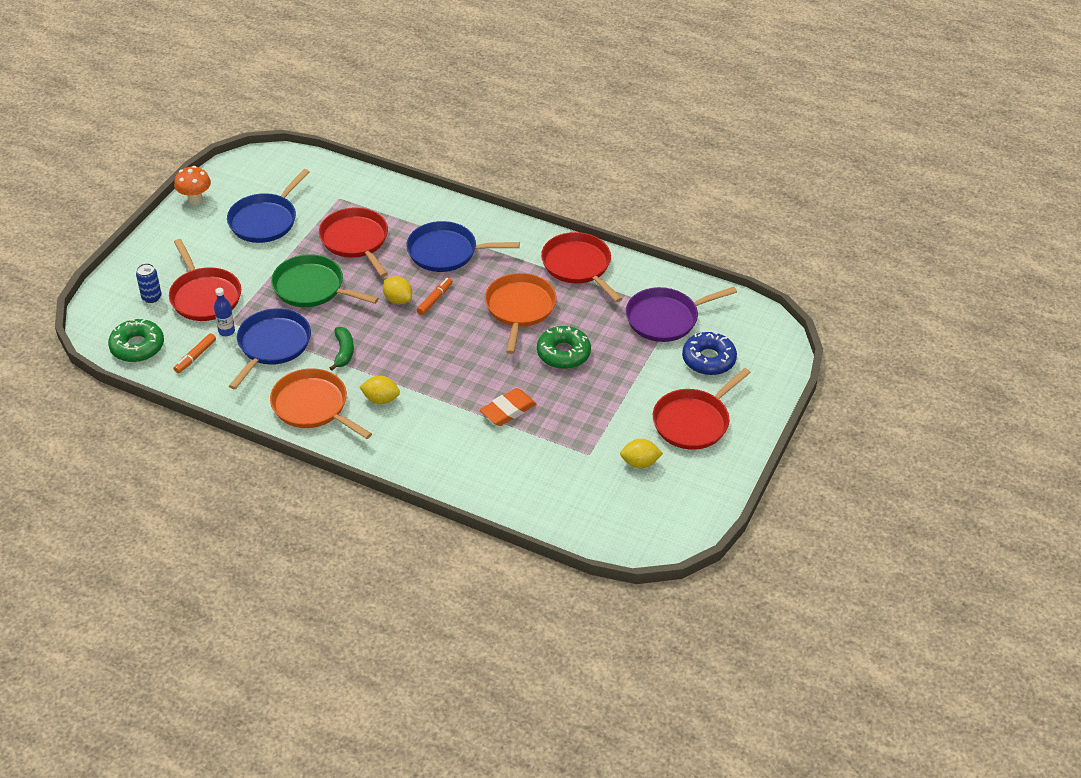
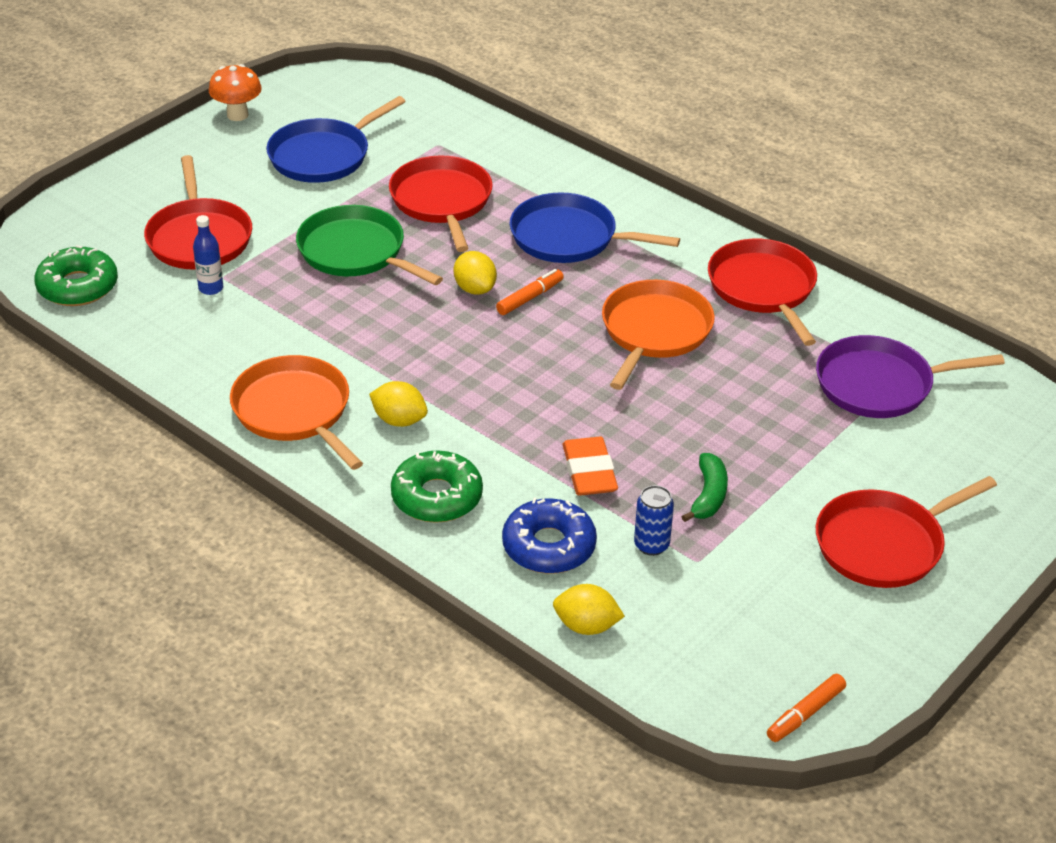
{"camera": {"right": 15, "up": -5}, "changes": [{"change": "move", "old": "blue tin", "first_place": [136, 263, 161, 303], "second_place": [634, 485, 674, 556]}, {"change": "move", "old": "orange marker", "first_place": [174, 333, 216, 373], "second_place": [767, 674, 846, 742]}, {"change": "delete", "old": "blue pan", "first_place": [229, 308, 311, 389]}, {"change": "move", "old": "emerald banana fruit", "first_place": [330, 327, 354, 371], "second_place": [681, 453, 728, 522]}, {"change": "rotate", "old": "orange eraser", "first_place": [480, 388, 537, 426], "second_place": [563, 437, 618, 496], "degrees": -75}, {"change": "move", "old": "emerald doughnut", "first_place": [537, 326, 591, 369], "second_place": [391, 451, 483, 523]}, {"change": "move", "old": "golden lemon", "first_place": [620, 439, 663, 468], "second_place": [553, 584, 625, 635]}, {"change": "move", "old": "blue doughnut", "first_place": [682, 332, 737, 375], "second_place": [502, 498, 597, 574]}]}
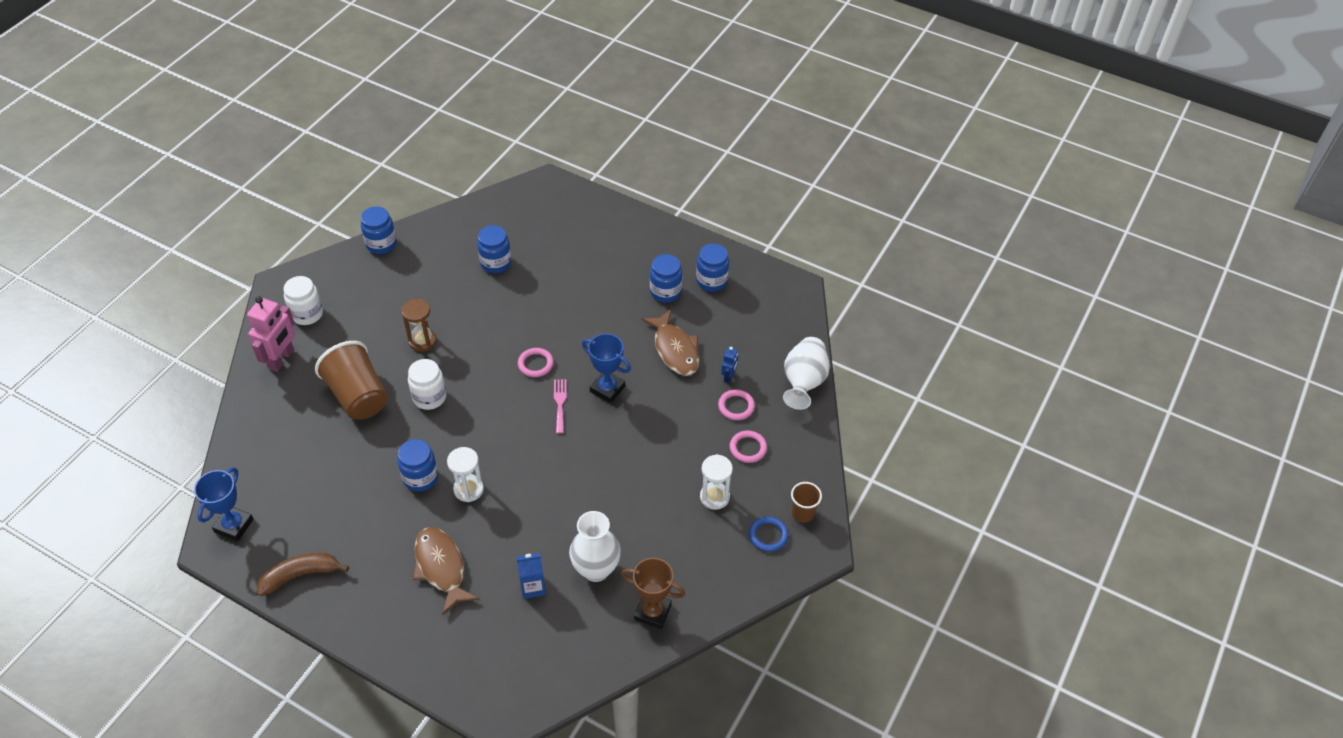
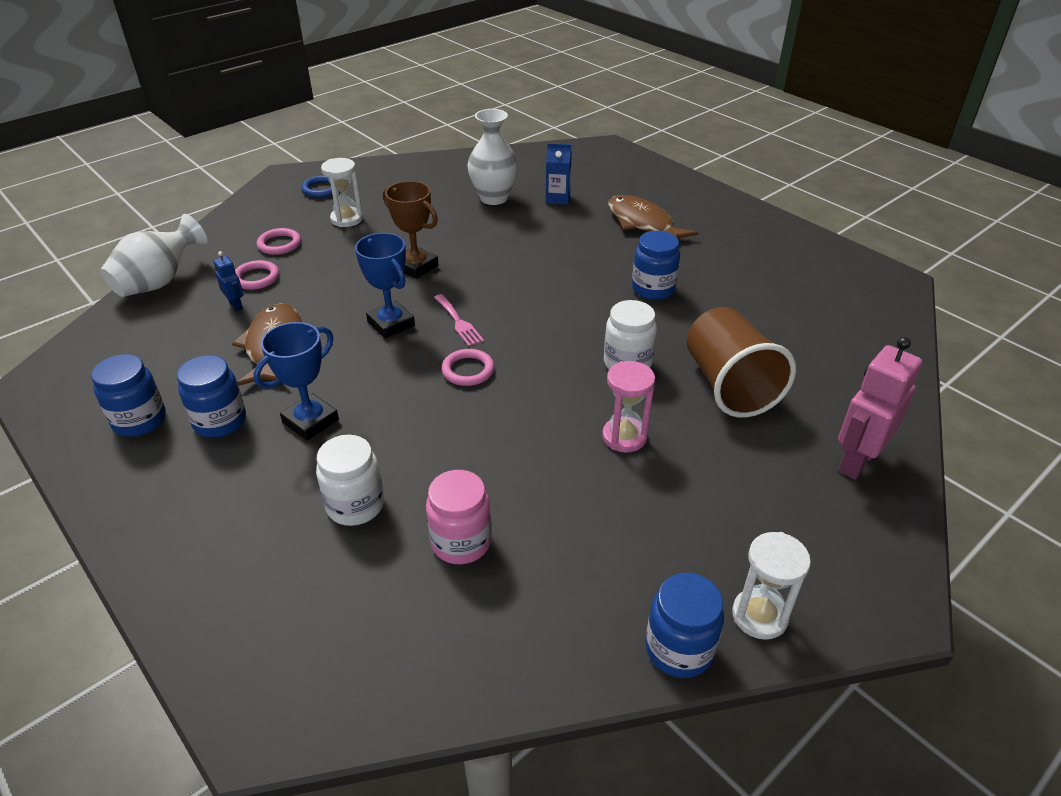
{"camera": {"right": -160, "up": -10}, "changes": [{"change": "move", "old": "blue prize cup", "first_place": [194, 467, 254, 541], "second_place": [254, 322, 339, 441]}, {"change": "delete", "old": "russet banana fruit", "first_place": [257, 552, 349, 596]}, {"change": "move", "old": "snow-white jam jar", "first_place": [283, 276, 323, 325], "second_place": [316, 435, 384, 526]}, {"change": "recolor", "old": "russet hourglass", "new": "pink hourglass", "first_place": [401, 299, 436, 352], "second_place": [602, 361, 655, 452]}, {"change": "rotate", "old": "russet toy fish", "first_place": [413, 527, 479, 616], "second_place": [608, 195, 698, 238], "degrees": 150}, {"change": "move", "old": "snow-white hourglass", "first_place": [447, 447, 484, 502], "second_place": [732, 532, 811, 640]}, {"change": "recolor", "old": "blue jam jar", "new": "pink jam jar", "first_place": [477, 225, 511, 273], "second_place": [426, 470, 492, 564]}, {"change": "rotate", "old": "pink fork", "first_place": [554, 379, 567, 434], "second_place": [434, 294, 484, 346], "degrees": -45}, {"change": "move", "old": "russet prize cup", "first_place": [621, 558, 685, 629], "second_place": [383, 181, 438, 279]}, {"change": "rotate", "old": "blue robot figure", "first_place": [721, 347, 739, 383], "second_place": [213, 251, 244, 312], "degrees": 105}, {"change": "delete", "old": "russet tumbler", "first_place": [791, 482, 822, 523]}]}
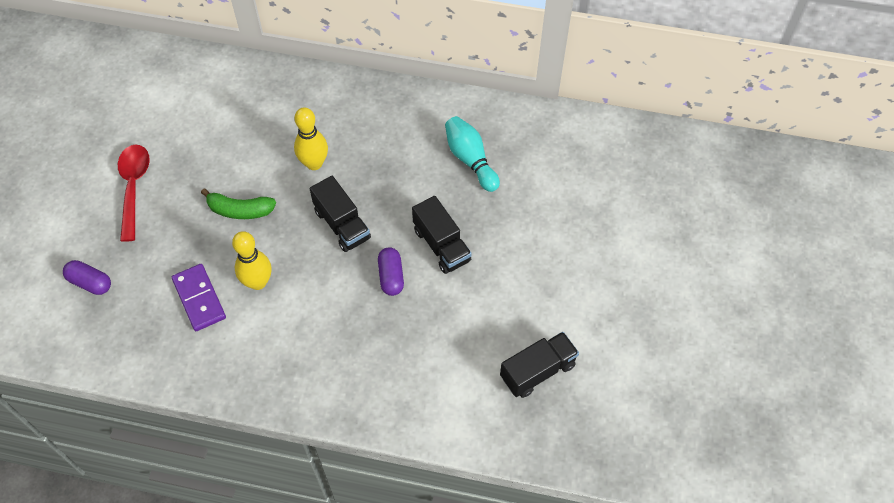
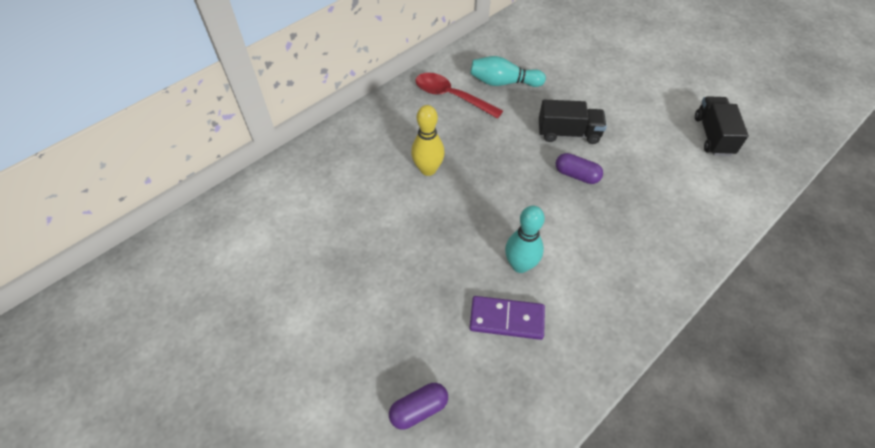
{"camera": {"right": -55, "up": -5}, "changes": [{"change": "move", "old": "scarlet spoon", "first_place": [118, 145, 150, 242], "second_place": [415, 73, 503, 119]}, {"change": "delete", "old": "emerald banana fruit", "first_place": [201, 189, 276, 219]}, {"change": "recolor", "old": "golden skittle", "new": "aqua skittle", "first_place": [232, 231, 272, 290], "second_place": [505, 206, 545, 273]}, {"change": "delete", "old": "black truck", "first_place": [310, 176, 371, 252]}]}
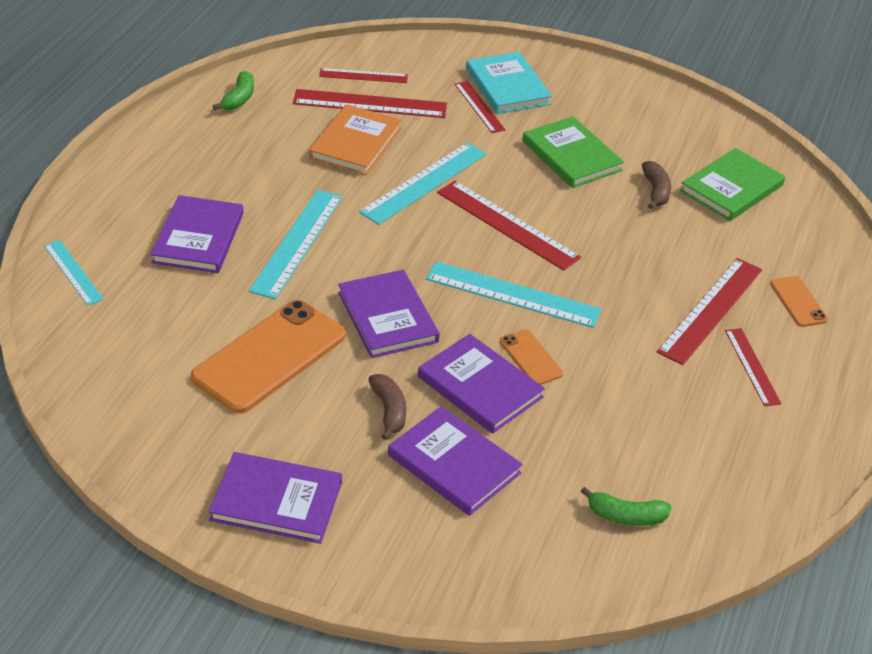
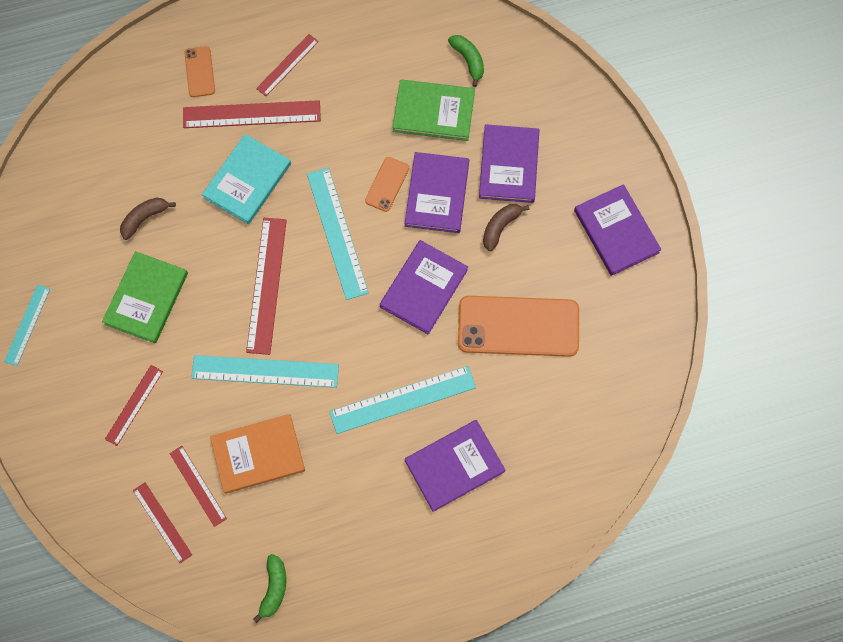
{"camera": {"right": -125, "up": 30}, "changes": [{"change": "move", "old": "aqua ruler", "first_place": [44, 240, 104, 306], "second_place": [4, 284, 50, 366]}, {"change": "rotate", "old": "emerald banana fruit", "first_place": [213, 71, 254, 110], "second_place": [253, 554, 286, 623], "degrees": 120}, {"change": "resize", "old": "scarlet ruler", "first_place": [293, 89, 447, 118], "second_place": [169, 446, 227, 527], "factor": 0.59}, {"change": "move", "old": "aqua book", "first_place": [466, 52, 552, 114], "second_place": [202, 134, 291, 224]}, {"change": "move", "old": "emerald book", "first_place": [680, 148, 785, 221], "second_place": [393, 79, 475, 141]}, {"change": "rotate", "old": "orange smartphone", "first_place": [770, 276, 828, 327], "second_place": [184, 46, 215, 97], "degrees": -45}]}
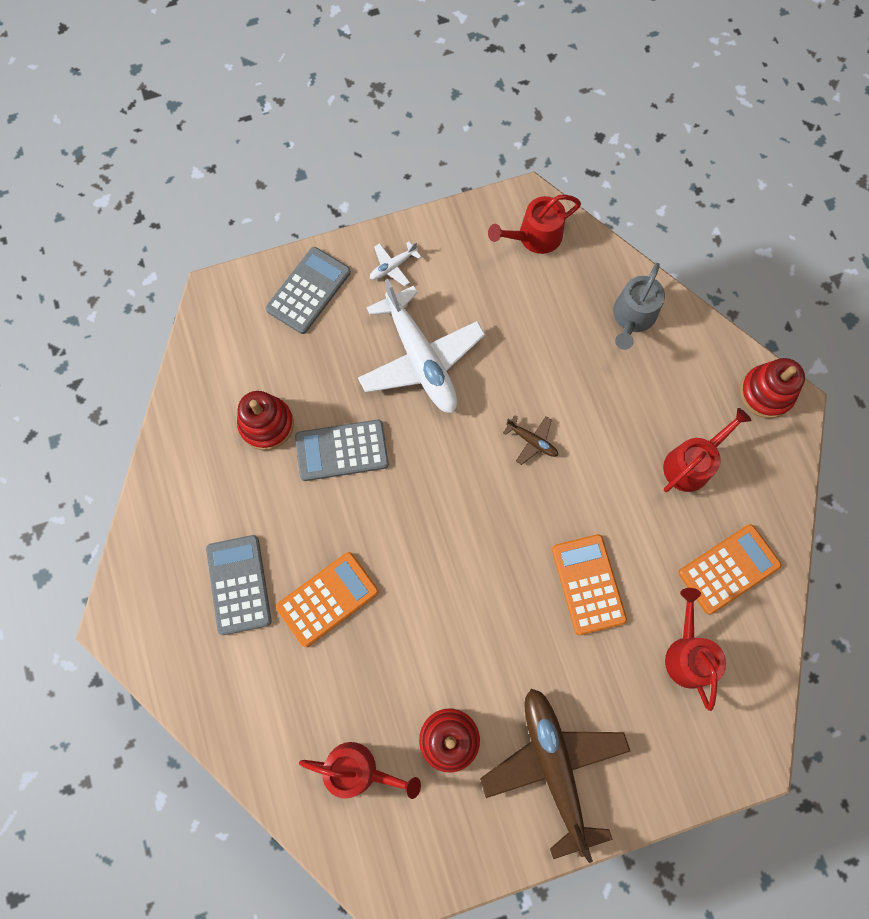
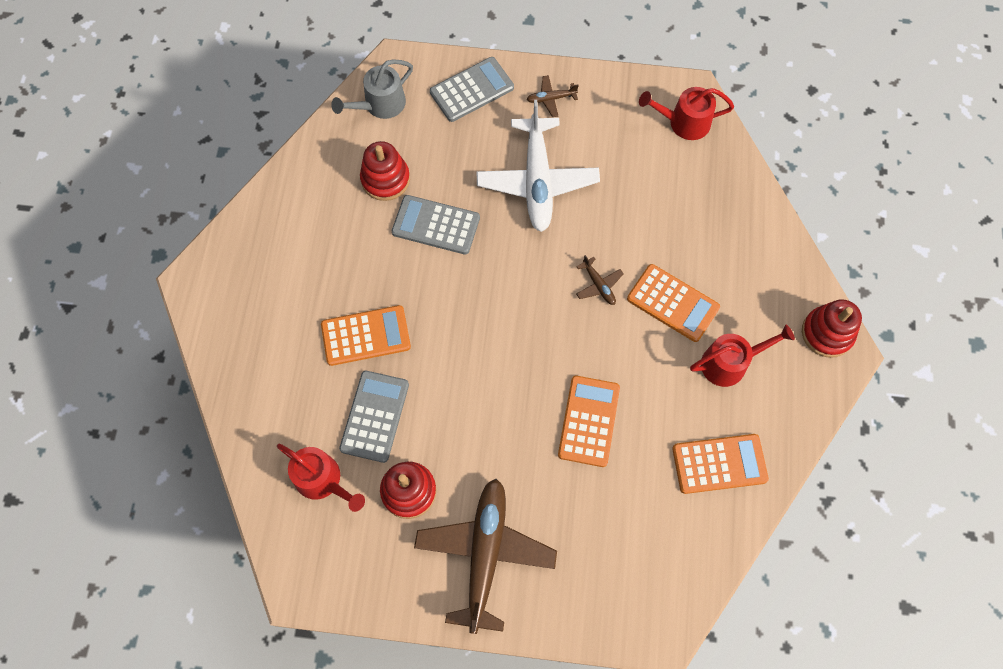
{"camera": {"right": 25, "up": -5}, "changes": [{"change": "move", "old": "gray pocket calculator", "first_place": [206, 535, 272, 635], "second_place": [339, 371, 409, 463]}, {"change": "recolor", "old": "snow-white aeroplane", "new": "russet aeroplane", "first_place": [370, 241, 421, 286], "second_place": [526, 75, 579, 117]}, {"change": "move", "old": "gray watering pot", "first_place": [613, 263, 665, 350], "second_place": [331, 59, 413, 119]}, {"change": "delete", "old": "scarlet watering pot", "first_place": [665, 588, 726, 711]}, {"change": "insert", "new": "orange pocket calculator", "second_place": [627, 264, 720, 342]}]}
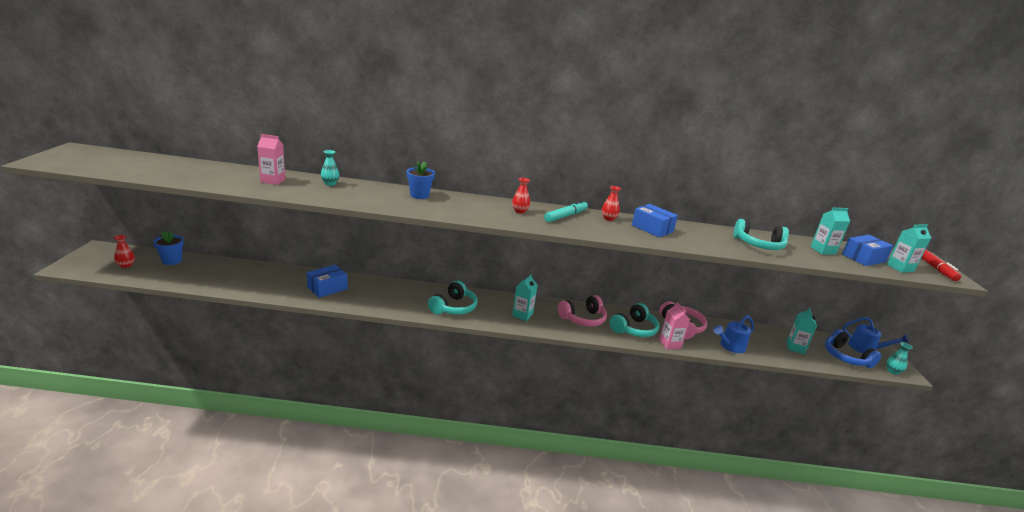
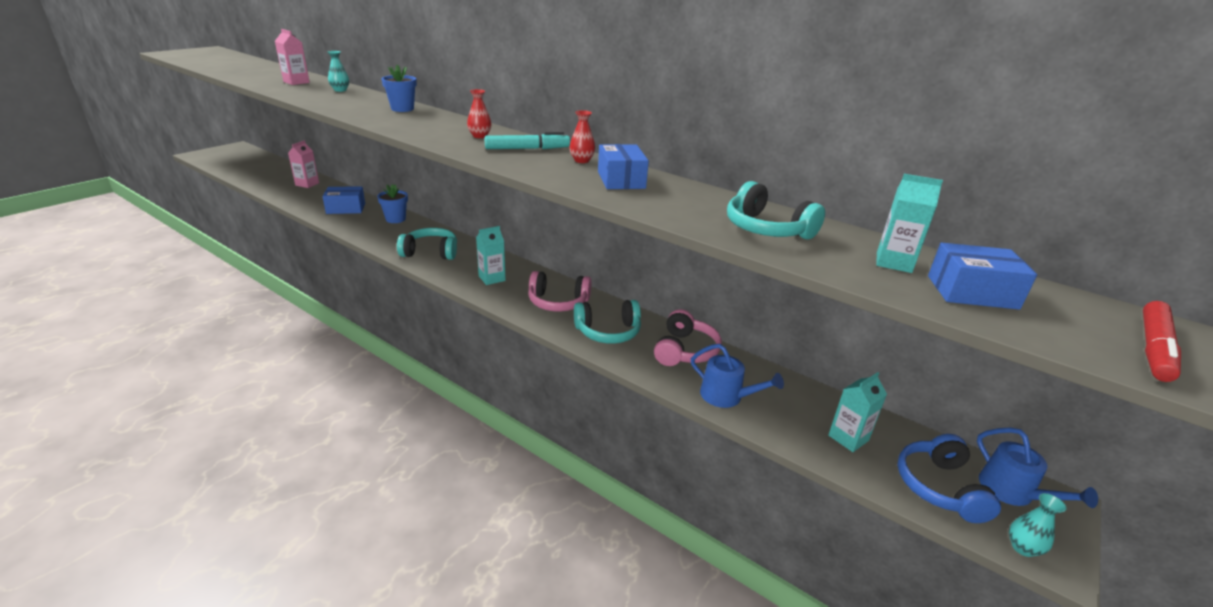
{"camera": {"right": 35, "up": 5}, "changes": [{"change": "delete", "old": "scarlet flower vase", "first_place": [114, 235, 135, 268]}, {"change": "move", "old": "blue potted plant", "first_place": [153, 230, 184, 265], "second_place": [377, 184, 408, 223]}, {"change": "rotate", "old": "aqua over-ear headphones", "first_place": [428, 281, 478, 315], "second_place": [397, 228, 457, 260], "degrees": -150}, {"change": "move", "old": "pink carton", "first_place": [659, 302, 690, 350], "second_place": [288, 140, 319, 188]}, {"change": "rotate", "old": "blue watering pot", "first_place": [713, 315, 754, 353], "second_place": [691, 344, 784, 408], "degrees": -150}, {"change": "delete", "old": "aqua carton", "first_place": [887, 224, 931, 273]}]}
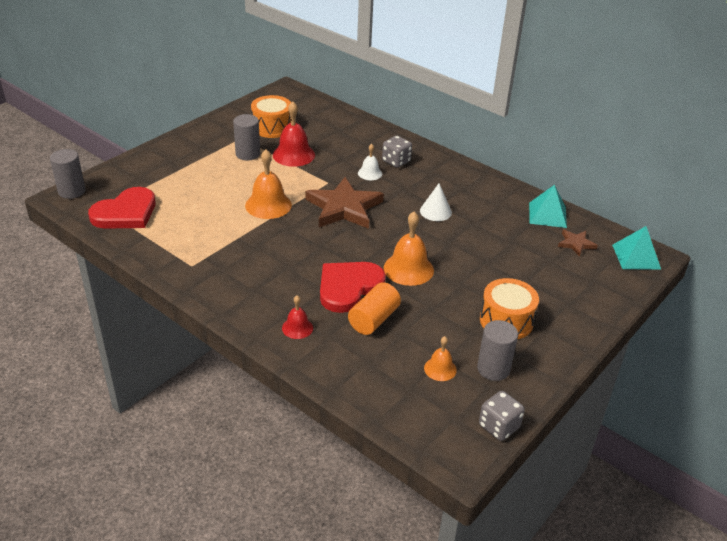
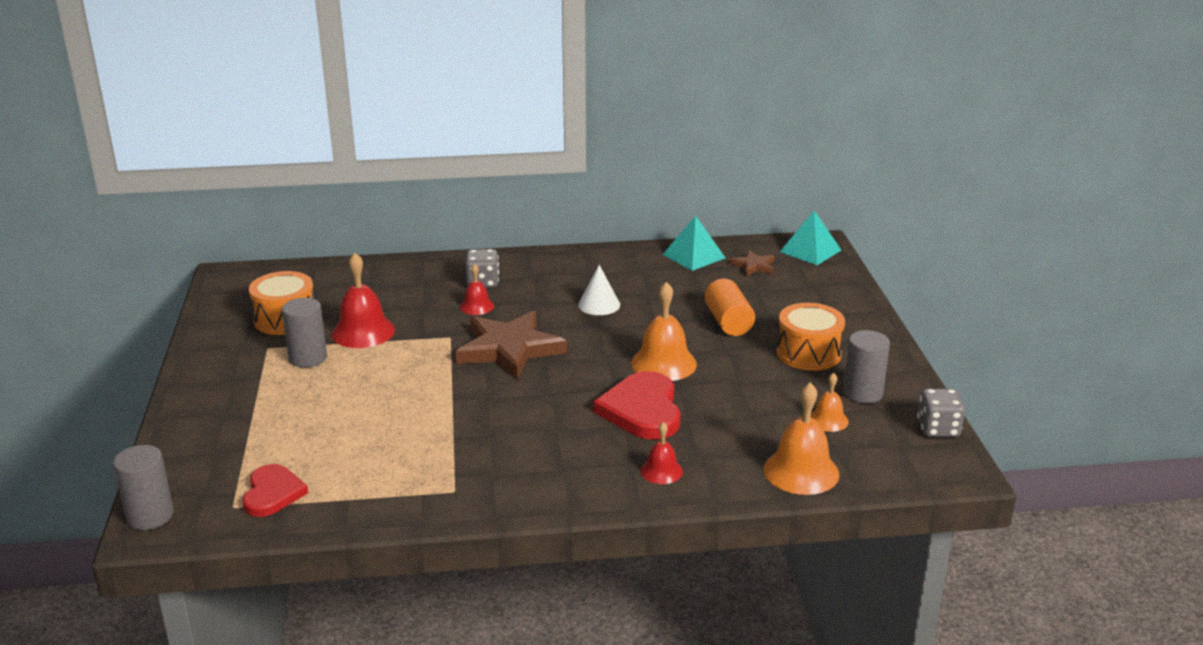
{"camera": {"right": -45, "up": -10}, "changes": [{"change": "resize", "old": "scarlet love heart", "first_place": [88, 187, 156, 229], "second_place": [243, 464, 308, 517], "factor": 0.65}, {"change": "move", "old": "orange school bell", "first_place": [245, 149, 292, 219], "second_place": [764, 383, 839, 495]}, {"change": "move", "old": "orange cylinder shape", "first_place": [348, 282, 401, 335], "second_place": [705, 279, 755, 336]}, {"change": "recolor", "old": "snow-white school bell", "new": "scarlet school bell", "first_place": [358, 144, 382, 180], "second_place": [460, 263, 494, 315]}]}
